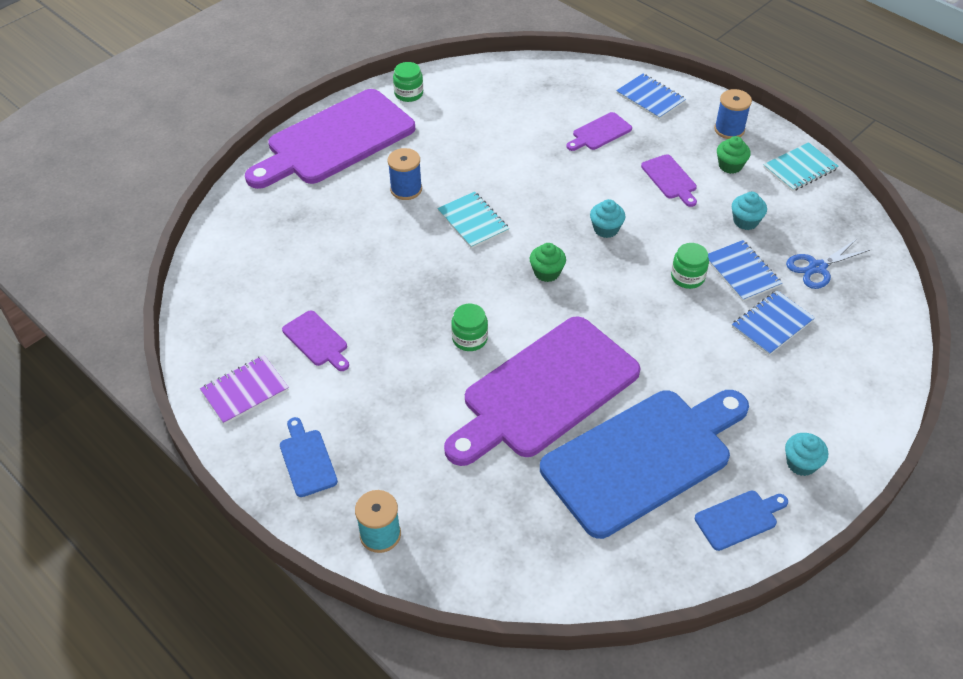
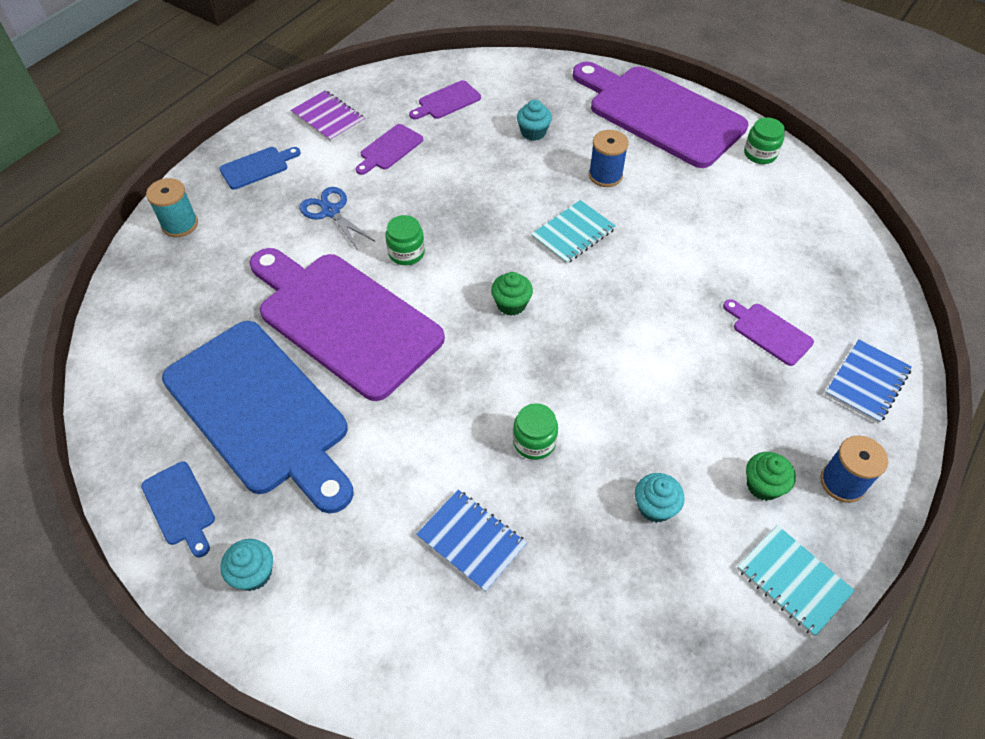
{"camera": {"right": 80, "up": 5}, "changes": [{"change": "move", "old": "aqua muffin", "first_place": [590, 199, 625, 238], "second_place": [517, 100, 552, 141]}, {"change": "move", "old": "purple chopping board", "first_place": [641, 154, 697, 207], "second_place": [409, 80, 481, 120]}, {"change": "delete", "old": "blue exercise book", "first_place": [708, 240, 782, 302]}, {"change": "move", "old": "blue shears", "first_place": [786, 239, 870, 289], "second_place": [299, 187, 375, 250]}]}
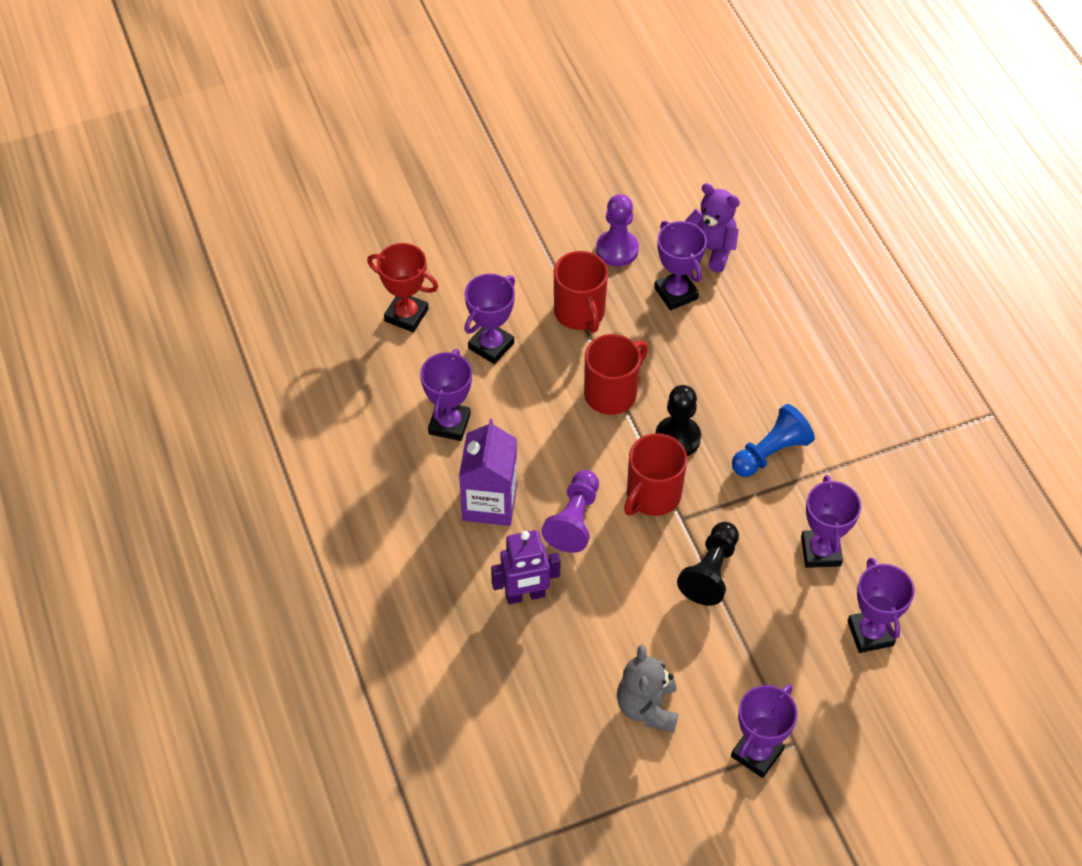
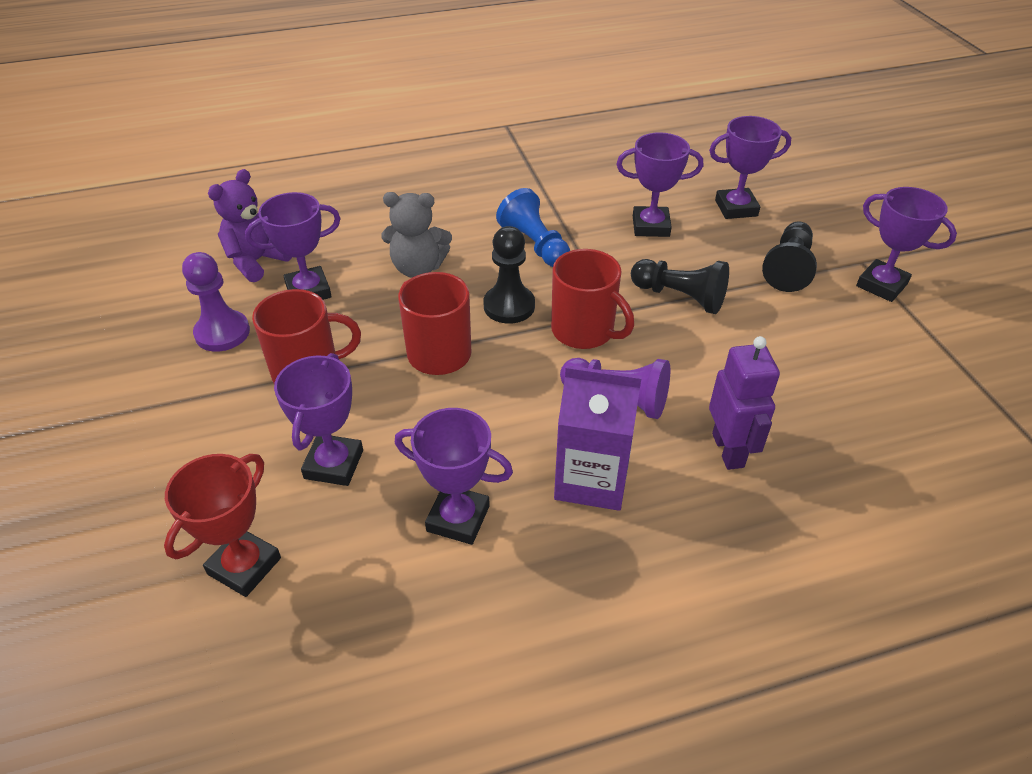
{"camera": {"right": -85, "up": -10}, "changes": [{"change": "rotate", "old": "purple prize cup", "first_place": [464, 274, 515, 364], "second_place": [274, 353, 363, 486], "degrees": 60}, {"change": "move", "old": "gray stuffed bear", "first_place": [617, 645, 678, 732], "second_place": [381, 192, 452, 278]}, {"change": "insert", "new": "black pawn", "second_place": [762, 221, 817, 292]}]}
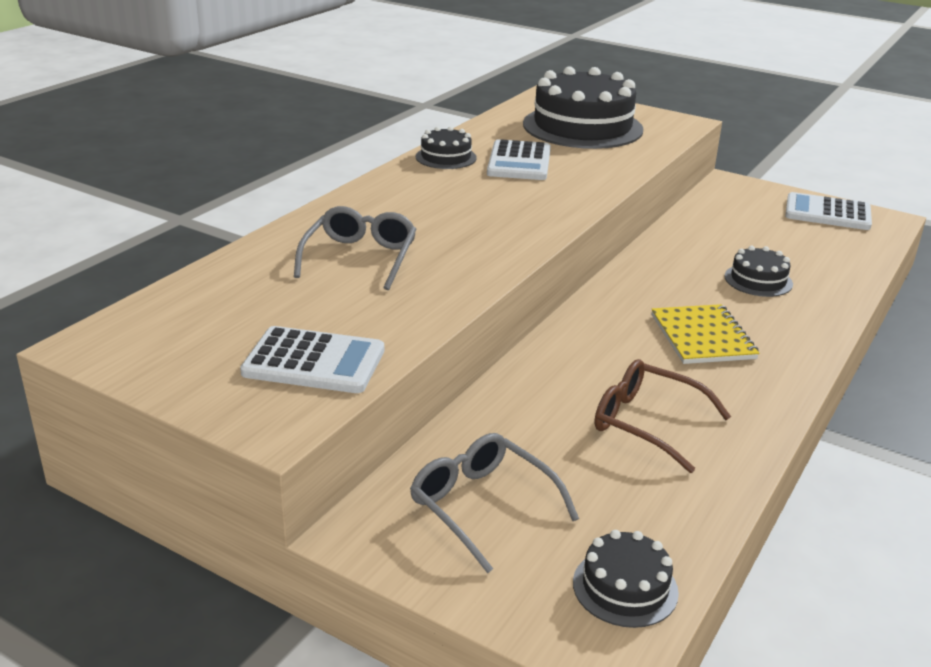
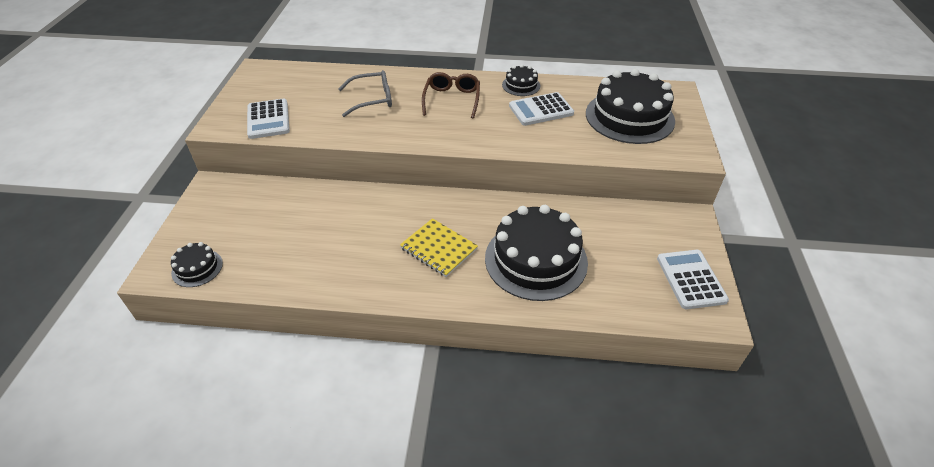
{"camera": {"right": 65, "up": 15}, "changes": [{"change": "delete", "old": "gray spectacles", "first_place": [410, 433, 579, 573]}, {"change": "move", "old": "russet spectacles", "first_place": [595, 359, 731, 473], "second_place": [422, 72, 480, 119]}, {"change": "rotate", "old": "golden exercise book", "first_place": [651, 304, 759, 364], "second_place": [400, 218, 478, 277], "degrees": 75}, {"change": "resize", "old": "black cake", "first_place": [724, 246, 793, 297], "second_place": [485, 205, 588, 301], "factor": 2.14}]}
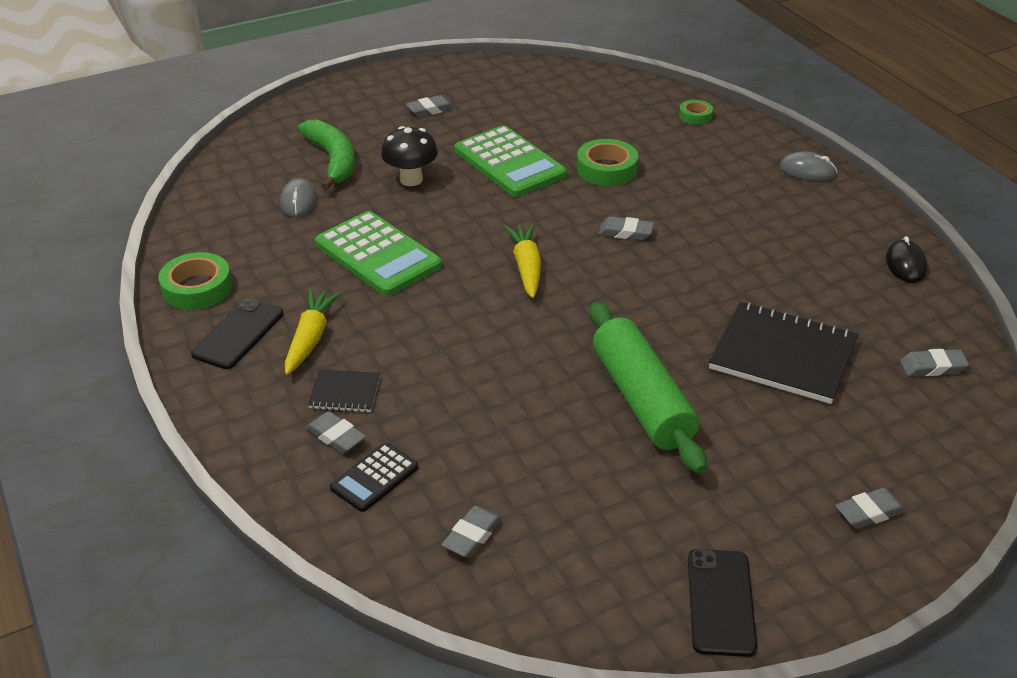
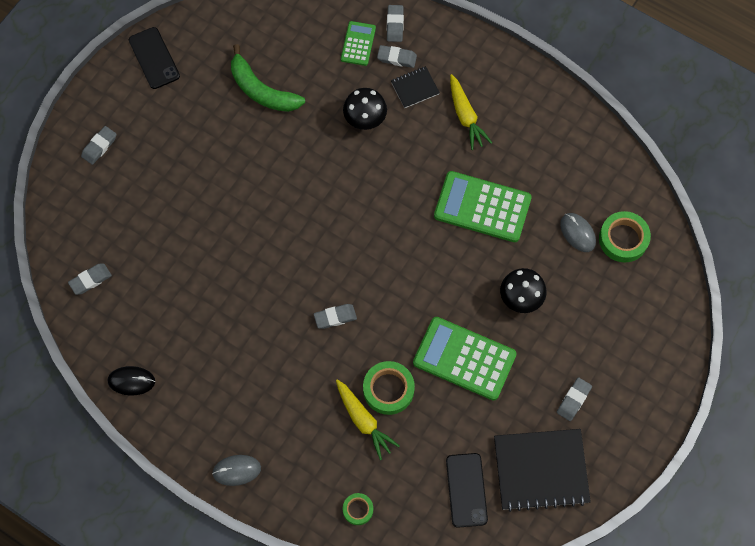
{"camera": {"right": 150, "up": 30}, "changes": [{"change": "move", "old": "emerald sticky tape", "first_place": [158, 252, 232, 310], "second_place": [599, 211, 651, 262]}, {"change": "move", "old": "black smartphone", "first_place": [191, 298, 284, 369], "second_place": [446, 453, 488, 528]}, {"change": "move", "old": "emerald banana fruit", "first_place": [298, 120, 355, 190], "second_place": [231, 44, 305, 112]}, {"change": "recolor", "old": "black pocket calculator", "new": "emerald pocket calculator", "first_place": [330, 443, 418, 512], "second_place": [341, 21, 376, 66]}, {"change": "move", "old": "gray eraser", "first_place": [441, 506, 502, 558], "second_place": [387, 5, 404, 42]}, {"change": "move", "old": "golden carrot", "first_place": [504, 223, 541, 298], "second_place": [336, 379, 400, 460]}, {"change": "delete", "old": "emerald pastry roller", "first_place": [590, 302, 707, 474]}, {"change": "move", "old": "black exercise book", "first_place": [709, 302, 858, 404], "second_place": [494, 429, 591, 512]}, {"change": "rotate", "old": "black mouse", "first_place": [886, 236, 928, 283], "second_place": [108, 366, 155, 396], "degrees": -60}, {"change": "insert", "new": "black mushroom", "second_place": [343, 88, 387, 130]}]}
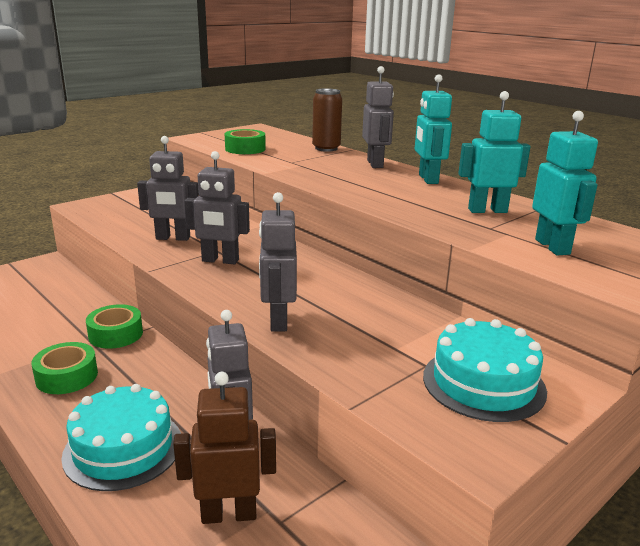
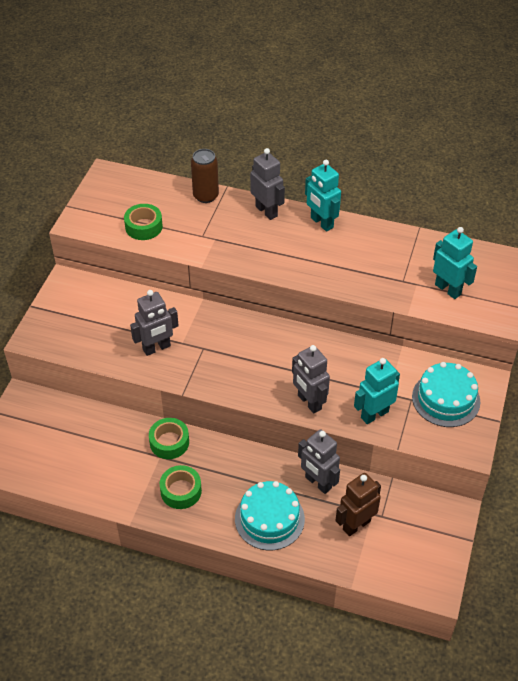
{"camera": {"right": -30, "up": 25}, "changes": [{"change": "delete", "old": "gray robot figure", "first_place": [184, 151, 250, 264]}, {"change": "move", "old": "aqua robot figure", "first_place": [458, 91, 530, 213], "second_place": [354, 358, 400, 424]}]}
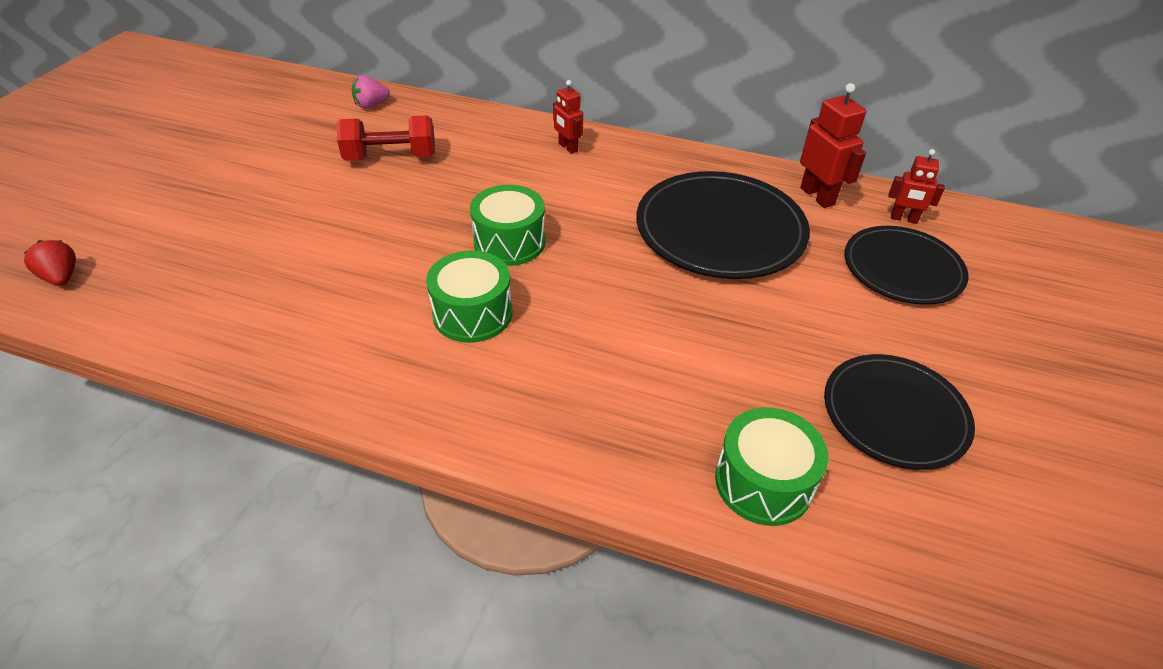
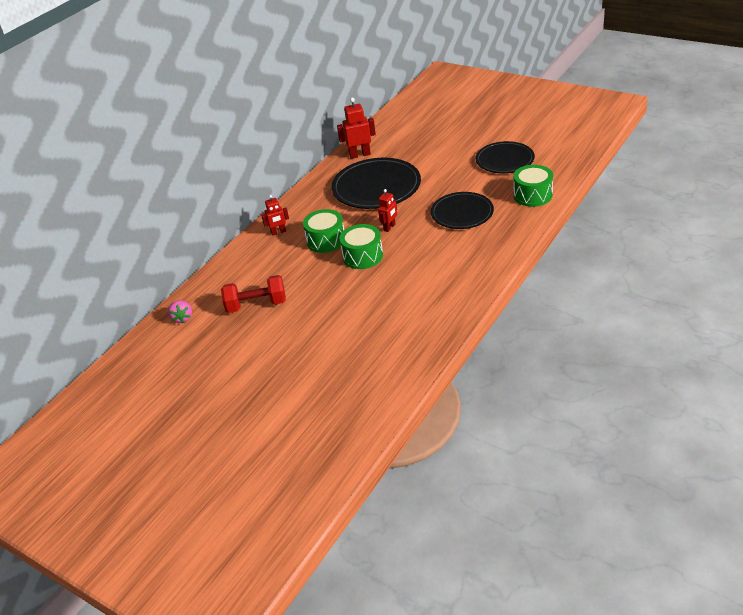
{"camera": {"right": -70, "up": -5}, "changes": [{"change": "delete", "old": "scarlet berry", "first_place": [24, 240, 76, 286]}, {"change": "rotate", "old": "scarlet dumbbell", "first_place": [337, 116, 435, 161], "second_place": [221, 275, 286, 313], "degrees": 75}, {"change": "move", "old": "emerald snare drum", "first_place": [426, 250, 512, 343], "second_place": [303, 209, 344, 253]}, {"change": "move", "old": "black plate", "first_place": [844, 226, 969, 305], "second_place": [431, 192, 494, 229]}, {"change": "move", "old": "scarlet robot figure", "first_place": [888, 149, 945, 224], "second_place": [378, 189, 397, 232]}]}
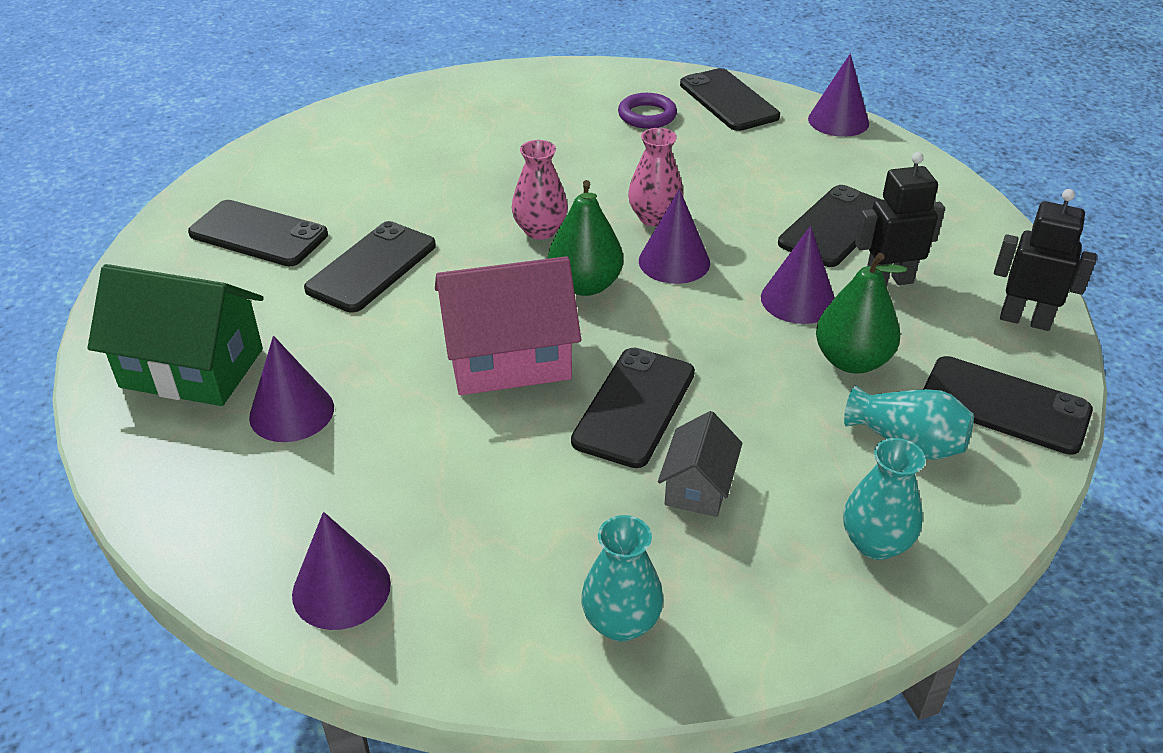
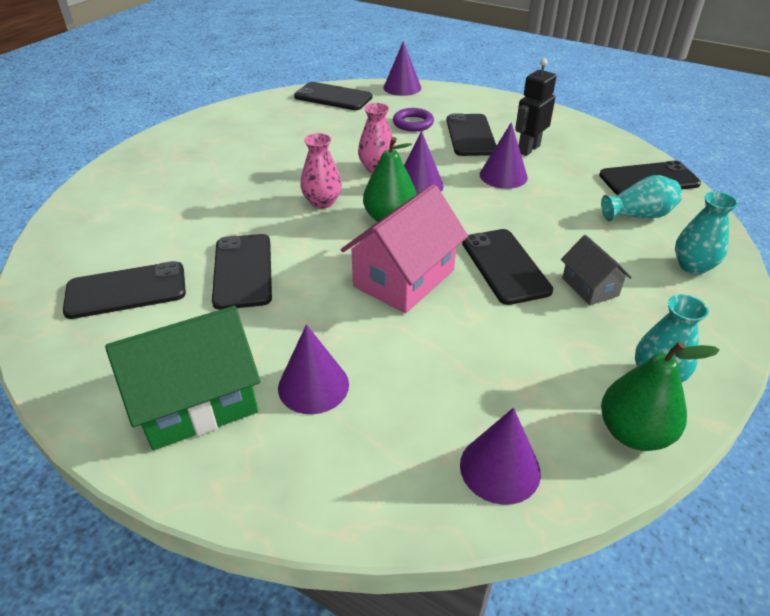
{"camera": {"right": -40, "up": 0}, "changes": [{"change": "move", "old": "purple ring", "first_place": [618, 93, 677, 129], "second_place": [393, 108, 434, 132]}, {"change": "move", "old": "emerald toy pear", "first_place": [816, 253, 907, 373], "second_place": [601, 342, 720, 451]}, {"change": "delete", "old": "black robot figure", "first_place": [994, 189, 1097, 331]}]}
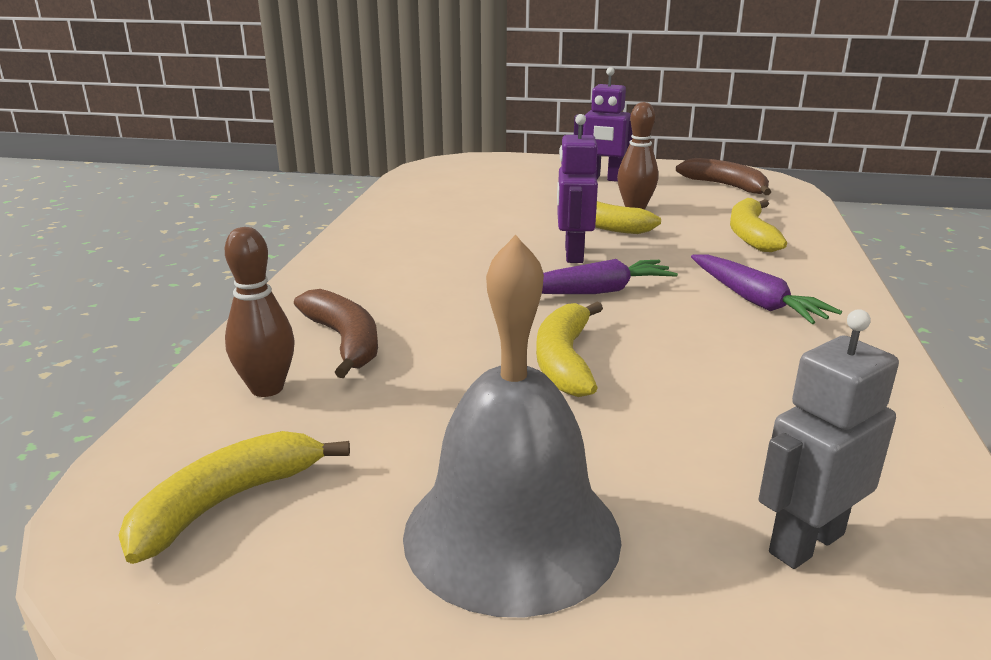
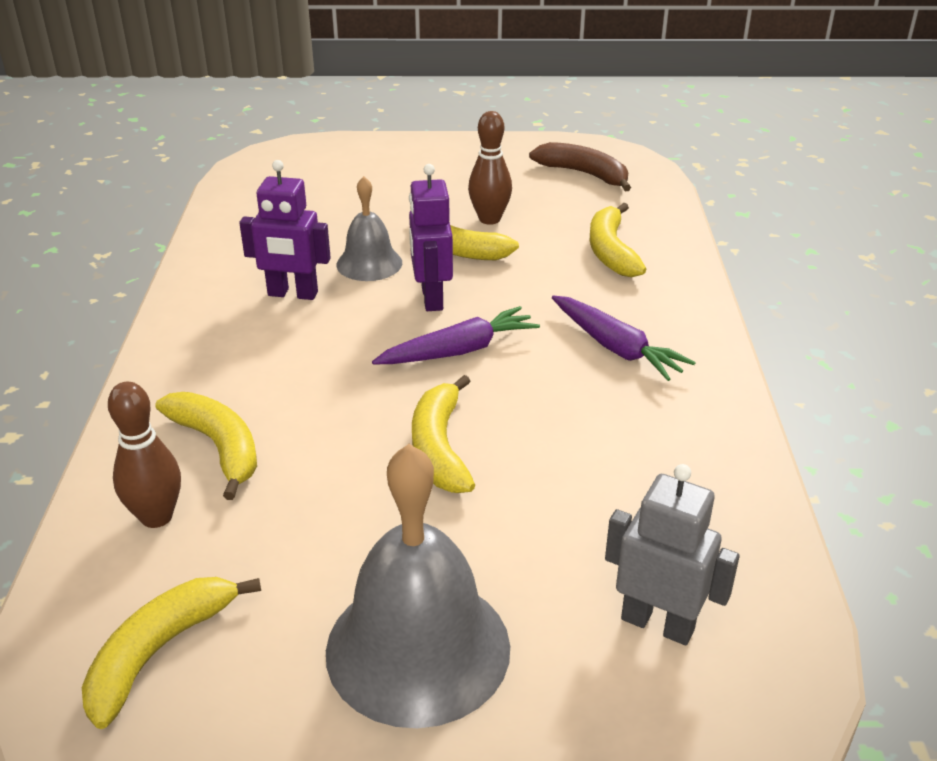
{"camera": {"right": -10, "up": 10}, "changes": [{"change": "recolor", "old": "russet banana fruit", "new": "golden banana fruit", "first_place": [294, 289, 378, 378], "second_place": [155, 392, 257, 500]}, {"change": "move", "old": "purple robot figure", "first_place": [574, 67, 632, 182], "second_place": [239, 160, 331, 300]}, {"change": "rotate", "old": "gray robot figure", "first_place": [758, 309, 899, 569], "second_place": [605, 464, 740, 645], "degrees": 75}, {"change": "insert", "new": "gray school bell", "second_place": [337, 176, 402, 281]}]}
